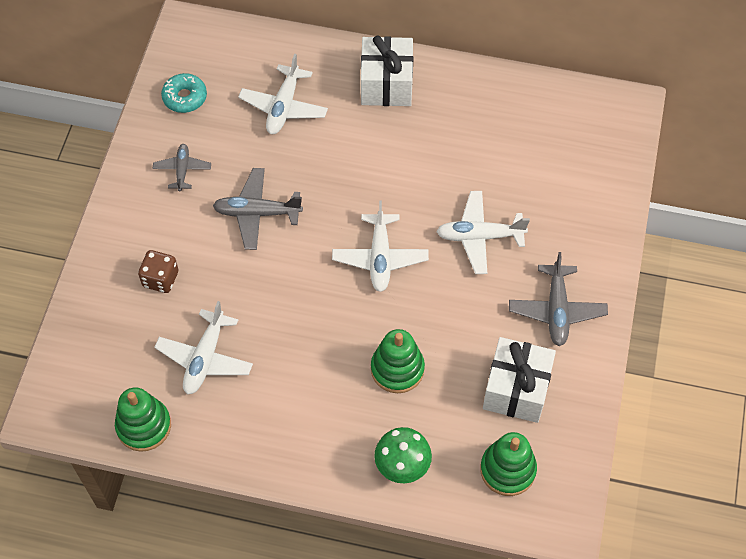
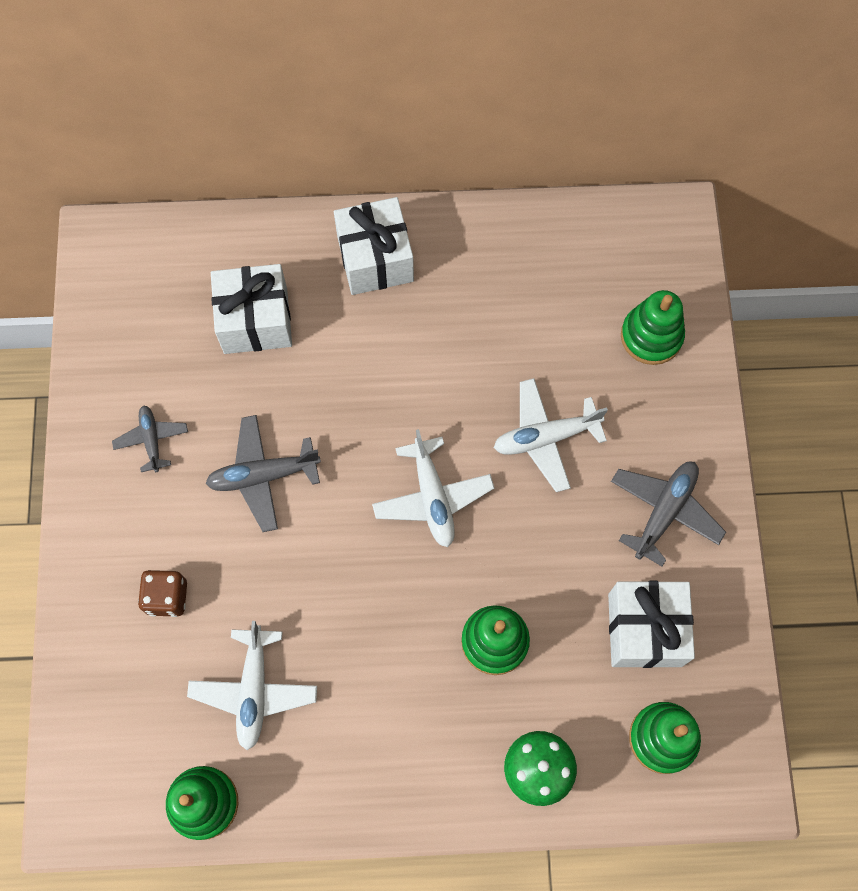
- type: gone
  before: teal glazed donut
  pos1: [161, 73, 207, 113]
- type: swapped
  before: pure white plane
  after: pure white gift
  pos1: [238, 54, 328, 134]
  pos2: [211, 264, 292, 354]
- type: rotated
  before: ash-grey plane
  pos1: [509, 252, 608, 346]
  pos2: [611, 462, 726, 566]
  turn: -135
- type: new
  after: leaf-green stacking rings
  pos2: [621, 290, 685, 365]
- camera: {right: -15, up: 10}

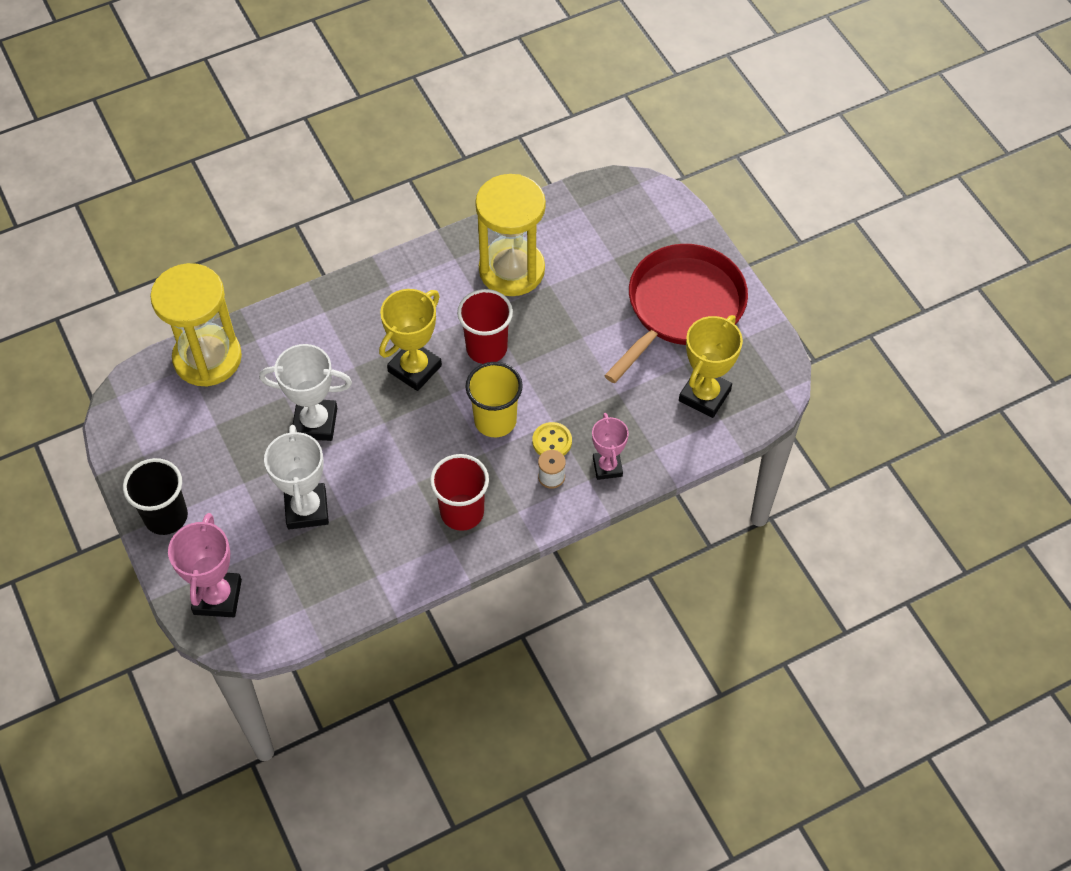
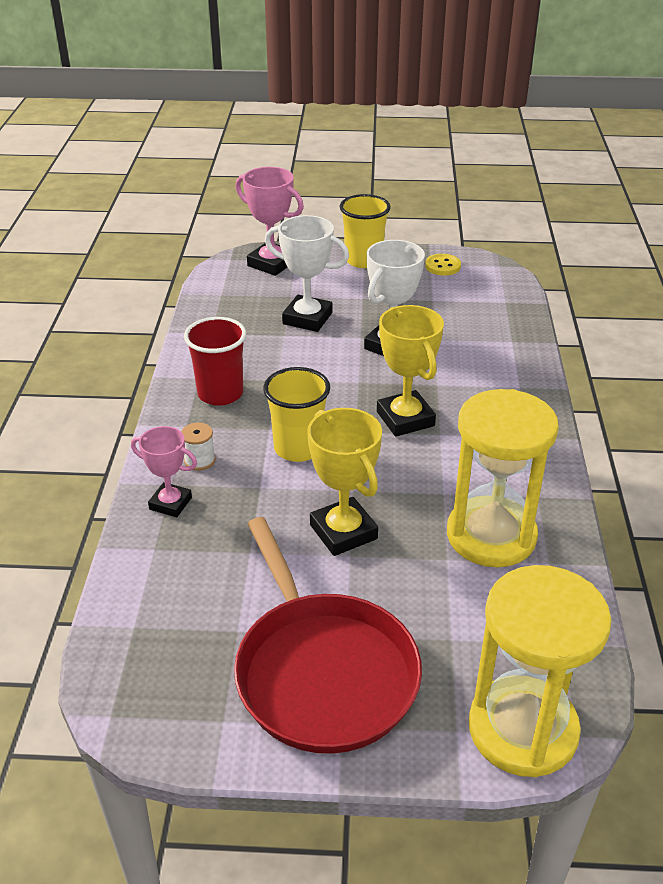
- type: repainted
  before: black tumbler
  after: yellow tumbler
  pos1: [123, 458, 188, 535]
  pos2: [340, 194, 391, 268]
- type: shifted
  before: yellow sand timer
  pos1: [150, 263, 242, 387]
  pos2: [469, 565, 612, 777]
- type: gone
  before: crimson tumbler
  pos1: [457, 289, 513, 364]
- type: shifted
  before: yellow sewing button
  pos1: [532, 422, 572, 455]
  pos2: [425, 254, 461, 276]
- type: shifted
  before: yellow trophy
  pos1: [679, 315, 743, 418]
  pos2: [307, 408, 382, 556]
- camera: {right: 120, up: -20}

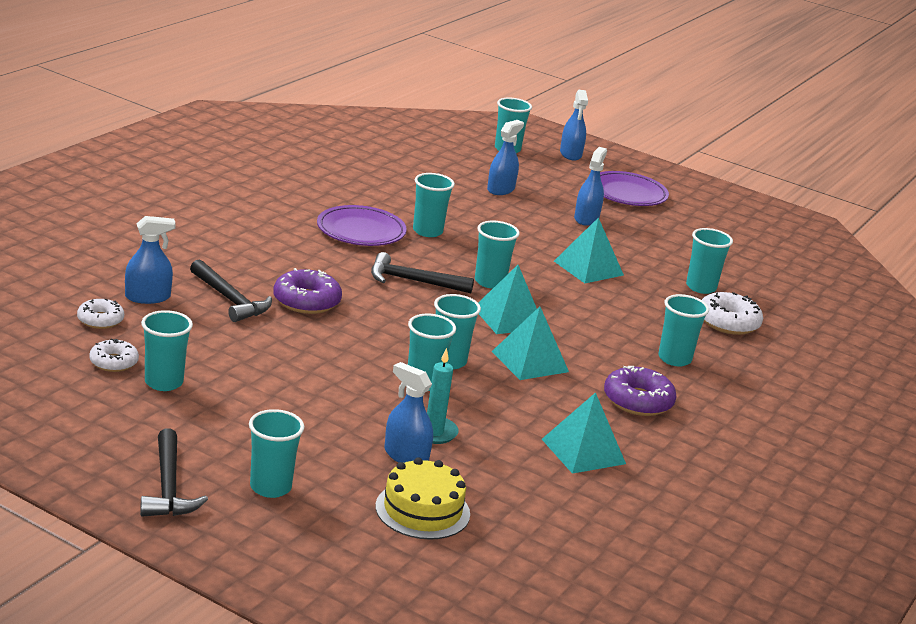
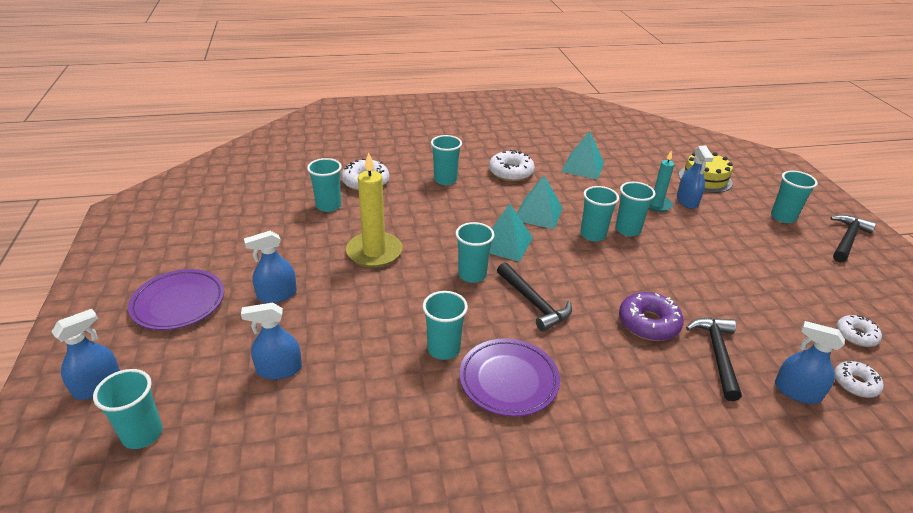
- type: gone
  before: teal tumbler
  pos1: [141, 310, 193, 391]
- type: swapped
  before: teal solid pyramid
  after: yellow candle
  pos1: [554, 217, 624, 283]
  pos2: [346, 152, 402, 268]
- type: repainted
  before: violet glazed donut
  after: pure white glazed donut
  pos1: [604, 366, 676, 416]
  pos2: [489, 150, 535, 181]
- camera: {right: -130, up: 10}

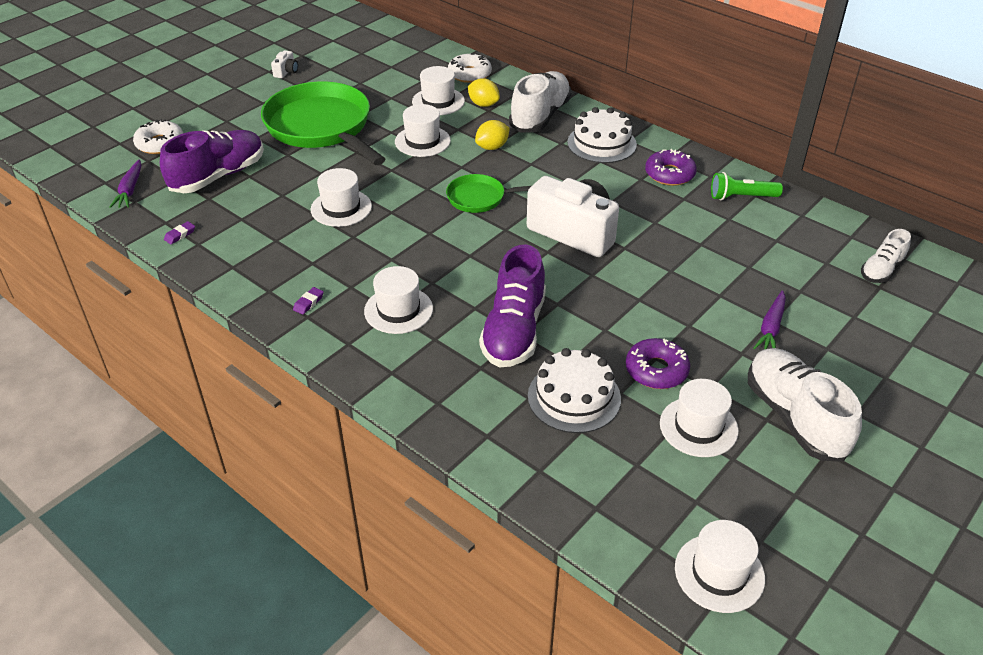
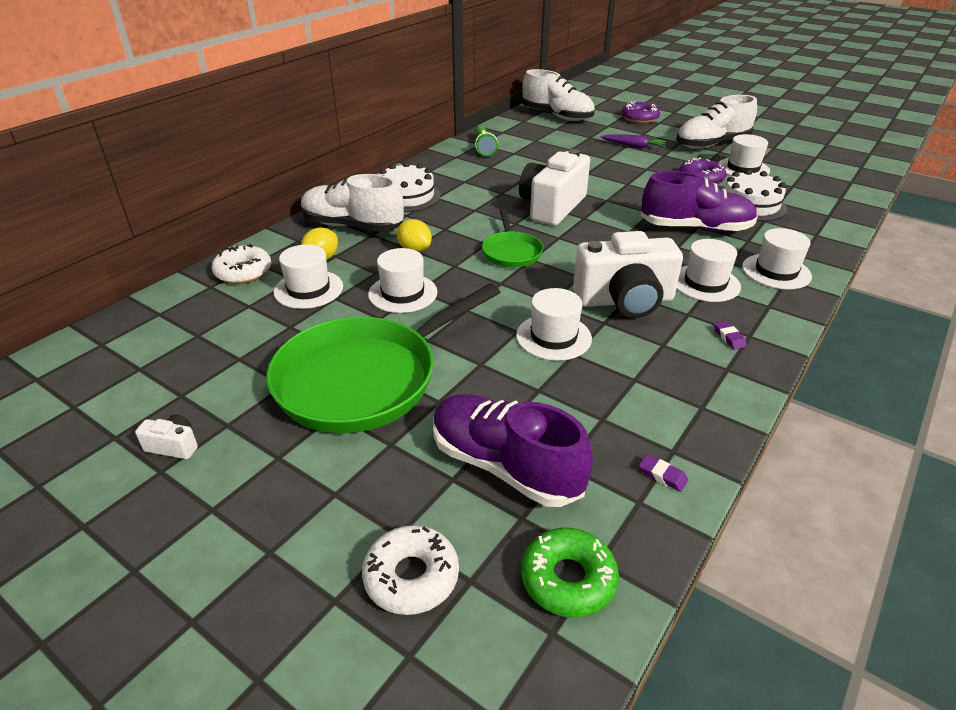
- type: swapped
  before: violet root vegetable
  after: leaf-green glazed donut
  pos1: [110, 159, 141, 208]
  pos2: [521, 528, 619, 618]
- type: rotated
  before: violet pencil eraser
  pos1: [293, 287, 324, 315]
  pos2: [714, 321, 747, 350]
  turn: 45
- type: shifted
  before: violet glazed donut
  pos1: [645, 149, 697, 186]
  pos2: [621, 102, 660, 123]
- type: shifted
  before: pure white top hat
  pos1: [675, 520, 765, 613]
  pos2: [742, 228, 812, 290]
- type: scaled
  before: pure white shoe
  pos1: [861, 229, 911, 283]
  pos2: [522, 69, 595, 121]
  scale: 1.78
- type: new
  after: pure white photo camera
  pos2: [573, 231, 683, 318]
- camera: {right: -95, up: -5}

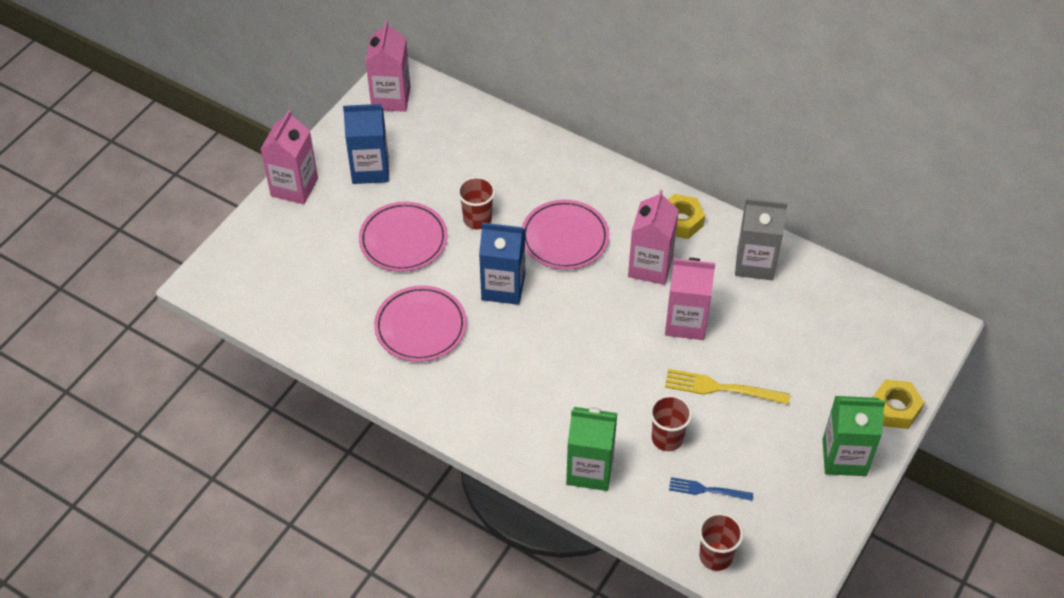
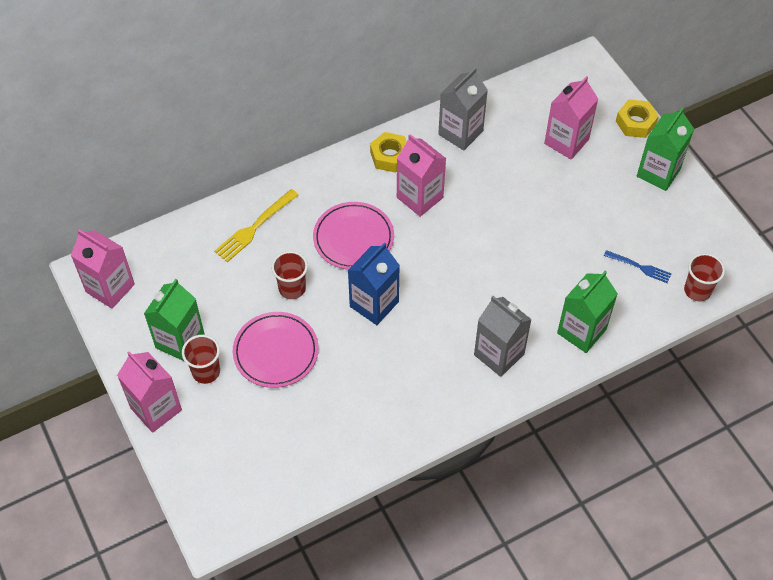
- type: repainted
  before: blue juice carton
  after: leaf-green juice carton
  pos1: [343, 104, 389, 184]
  pos2: [144, 279, 205, 361]
- type: gone
  before: pink flat dish
  pos1: [374, 285, 467, 362]
- type: shifted
  before: crimson tumbler
  pos1: [650, 395, 692, 451]
  pos2: [182, 335, 220, 384]
- type: shifted
  before: pink juice carton
  pos1: [665, 258, 715, 340]
  pos2: [544, 76, 598, 159]
- type: shifted
  before: yellow fork
  pos1: [665, 369, 790, 405]
  pos2: [214, 189, 298, 262]
- type: rotated
  before: blue fork
  pos1: [669, 477, 753, 501]
  pos2: [604, 250, 671, 283]
  turn: -105
- type: new
  after: ash-grey juice carton
  pos2: [474, 296, 532, 377]
- camera: {right: -60, up: 5}

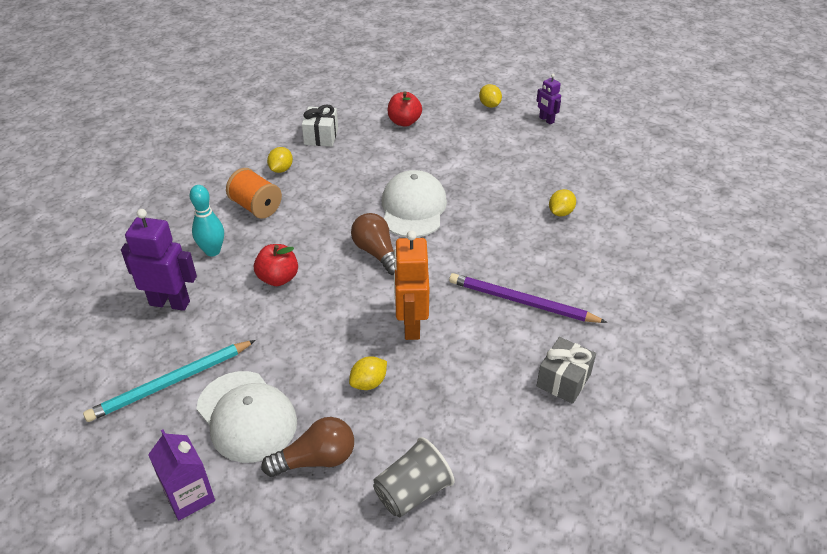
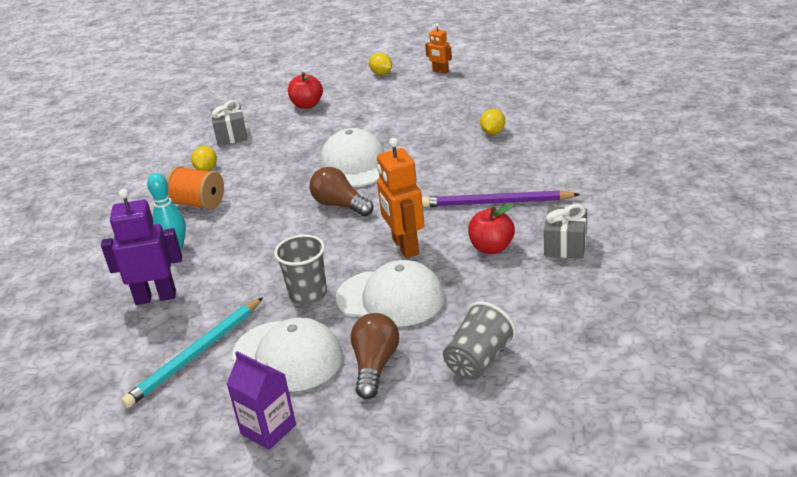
- type: shifted
  before: crimson apple fruit
  pos1: [254, 244, 298, 286]
  pos2: [468, 204, 515, 254]
- type: rotated
  before: russet bulb
  pos1: [262, 417, 354, 477]
  pos2: [351, 313, 399, 399]
  turn: -45
- type: repainted
  before: pure white gift
  after: ash-grey gift
  pos1: [302, 105, 338, 146]
  pos2: [211, 100, 248, 146]
- type: swapped
  before: yellow citrus fruit
  after: pure white baseball cap
  pos1: [349, 356, 387, 390]
  pos2: [336, 260, 445, 326]
- type: repainted
  before: violet robot
  after: orange-coloured robot
  pos1: [536, 74, 561, 124]
  pos2: [425, 23, 452, 74]
- type: new
  after: ash-grey tumbler
  pos2: [274, 234, 327, 304]
- camera: {right: -15, up: -10}

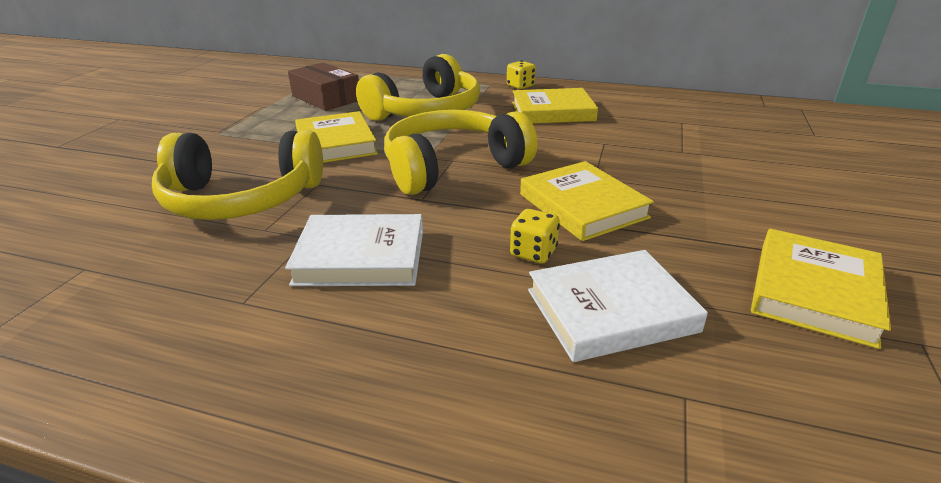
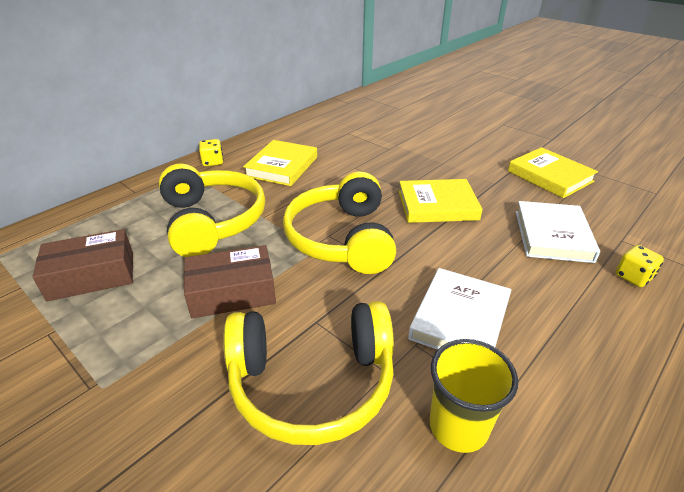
- type: rotated
  before: yellow headset
  pos1: [152, 130, 323, 220]
  pos2: [223, 301, 394, 445]
  turn: 60
- type: swapped
  before: yellow book
  after: russet parcel
  pos1: [295, 111, 378, 163]
  pos2: [184, 245, 276, 319]
- type: shifted
  before: yellow dice
  pos1: [510, 209, 560, 264]
  pos2: [616, 245, 664, 287]
- type: new
  after: yellow tumbler
  pos2: [429, 339, 518, 453]
- camera: {right: -65, up: 5}

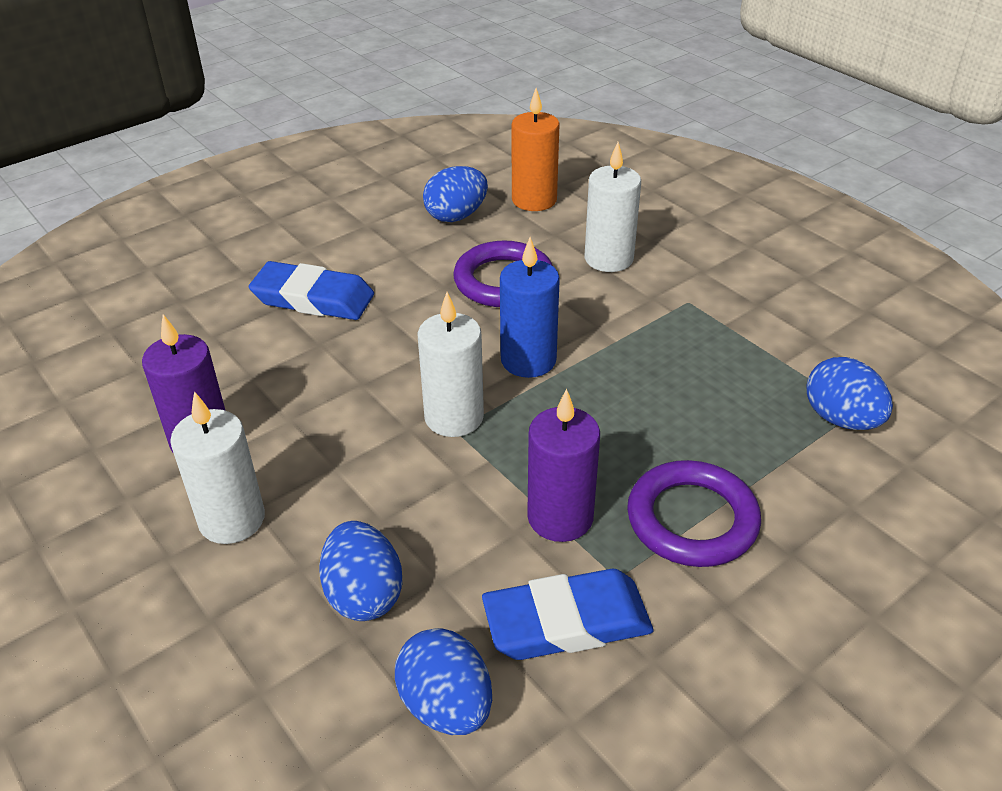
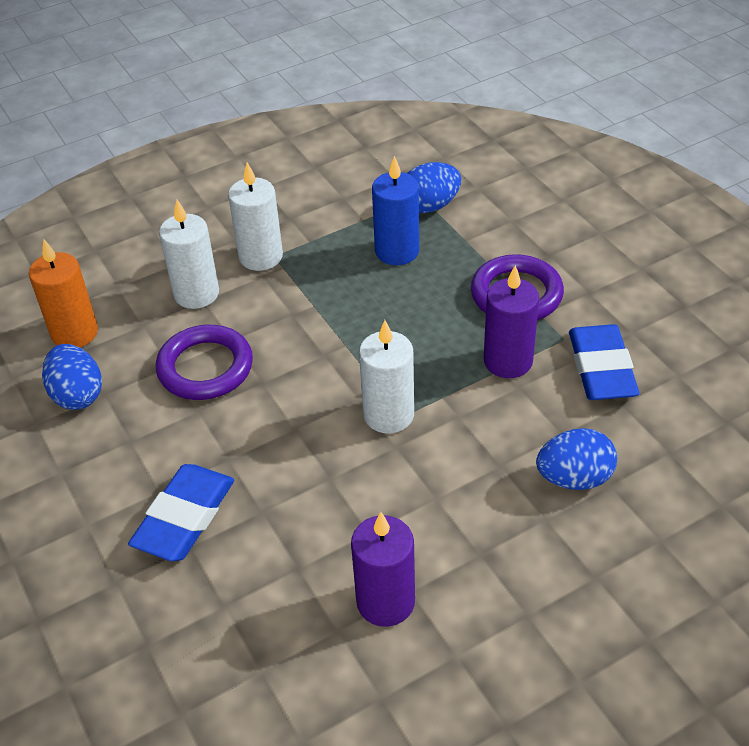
- type: shifted
  before: pure white candle
  pos1: [170, 391, 265, 544]
  pos2: [228, 163, 283, 271]
- type: gone
  before: blue toy egg
  pos1: [395, 628, 492, 735]
- type: shifted
  before: blue candle
  pos1: [500, 237, 560, 378]
  pos2: [372, 156, 419, 265]
- camera: {right: -80, up: 5}

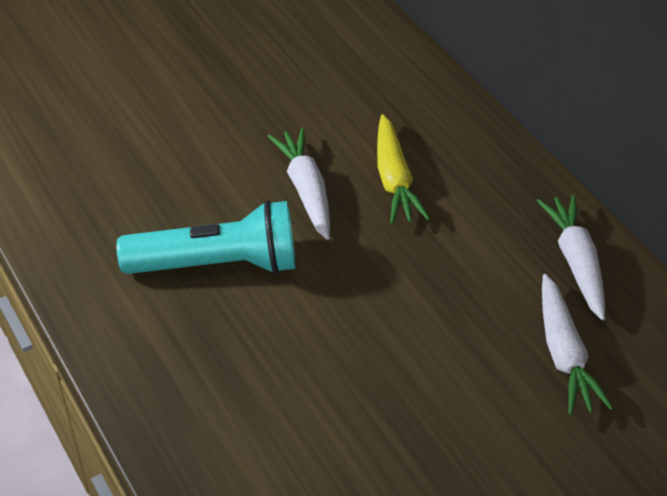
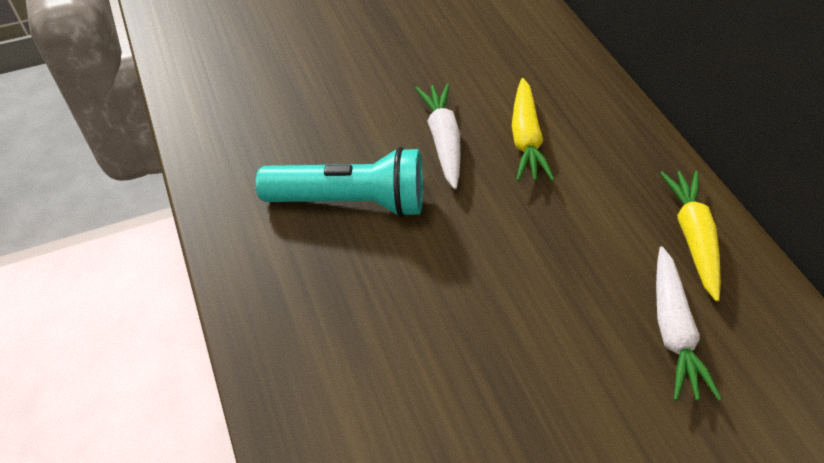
- type: repainted
  before: pure white root vegetable
  after: yellow root vegetable
  pos1: [537, 195, 605, 320]
  pos2: [660, 171, 721, 302]
- camera: {right: 10, up: 5}

